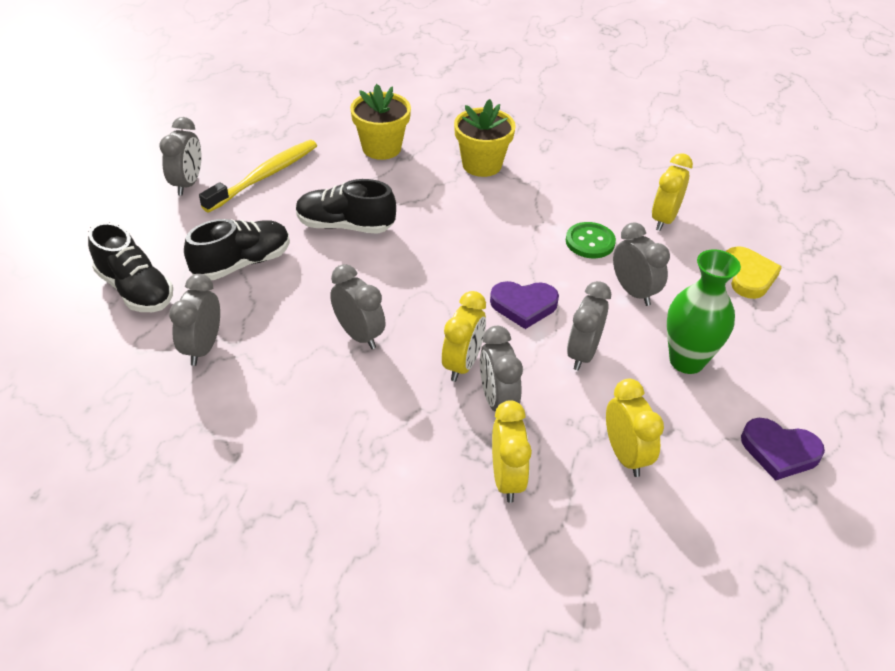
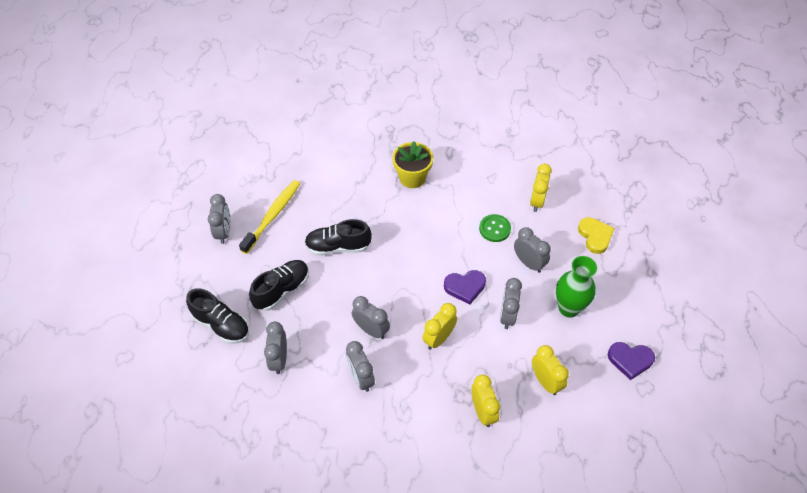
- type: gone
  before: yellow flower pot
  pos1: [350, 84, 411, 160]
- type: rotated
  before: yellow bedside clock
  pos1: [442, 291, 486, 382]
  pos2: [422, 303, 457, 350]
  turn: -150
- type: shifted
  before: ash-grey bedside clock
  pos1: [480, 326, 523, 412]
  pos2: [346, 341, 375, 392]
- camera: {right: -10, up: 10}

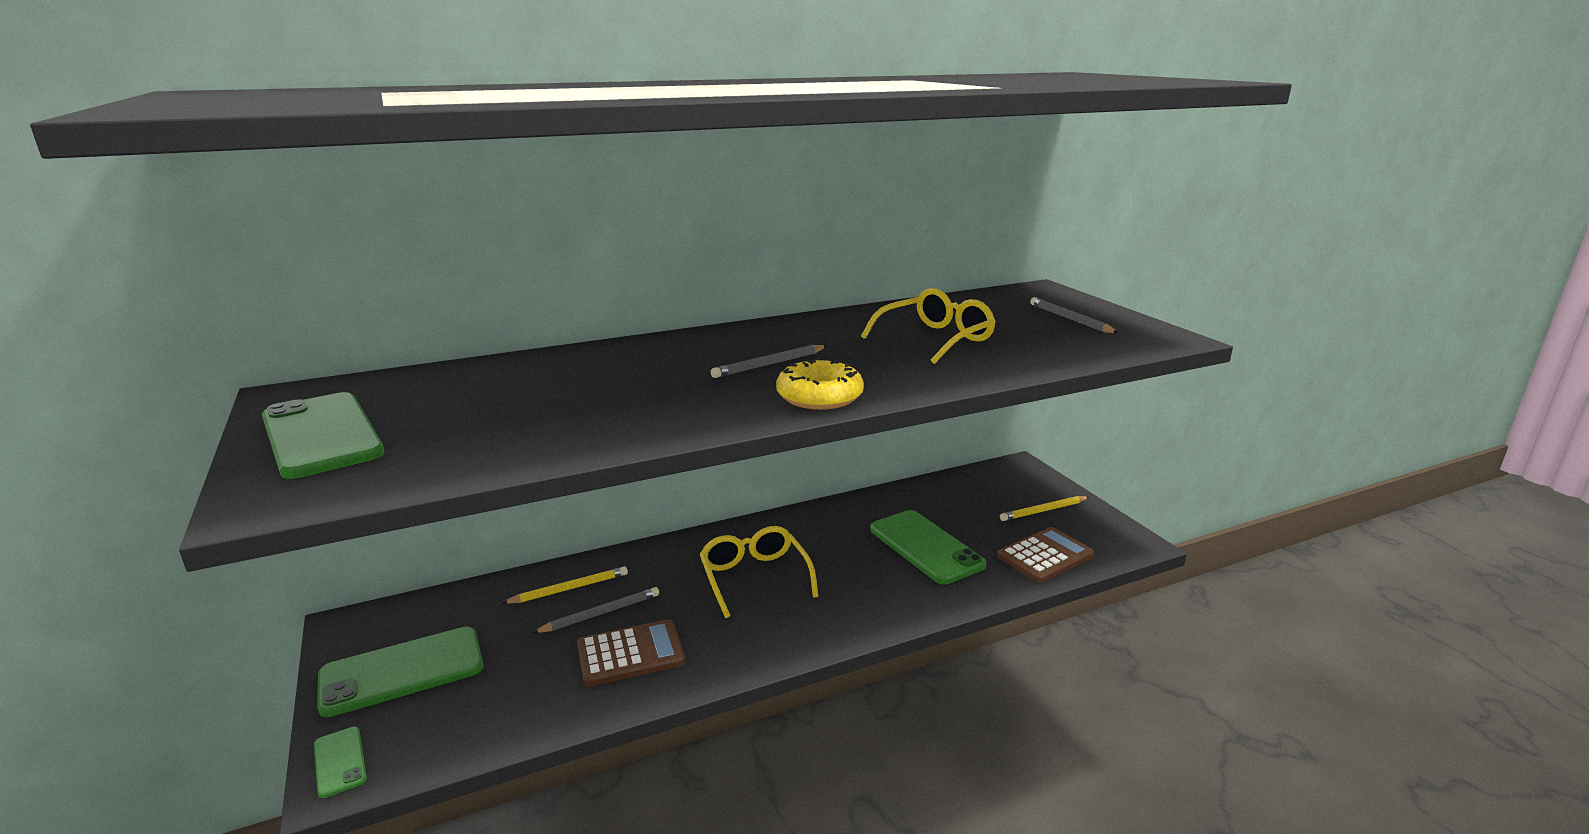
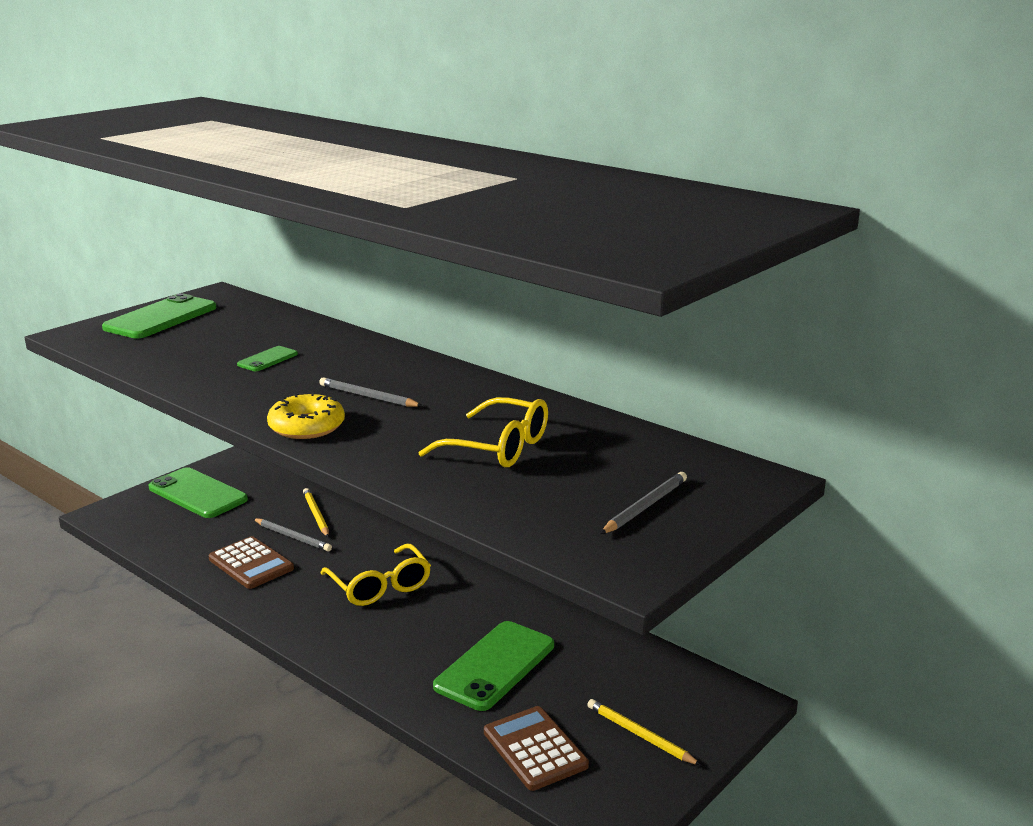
- type: shifted
  before: leaf-green mobile phone
  pos1: [314, 727, 367, 798]
  pos2: [237, 346, 298, 371]
- type: rotated
  before: yellow wooden pencil
  pos1: [502, 566, 628, 604]
  pos2: [303, 488, 329, 537]
  turn: -150
- type: rotated
  before: yellow glasses
  pos1: [700, 526, 818, 618]
  pos2: [320, 544, 431, 606]
  turn: 105
- type: rotated
  before: russet pocket calculator
  pos1: [997, 527, 1094, 583]
  pos2: [484, 706, 589, 791]
  turn: -150
- camera: {right: 65, up: 0}

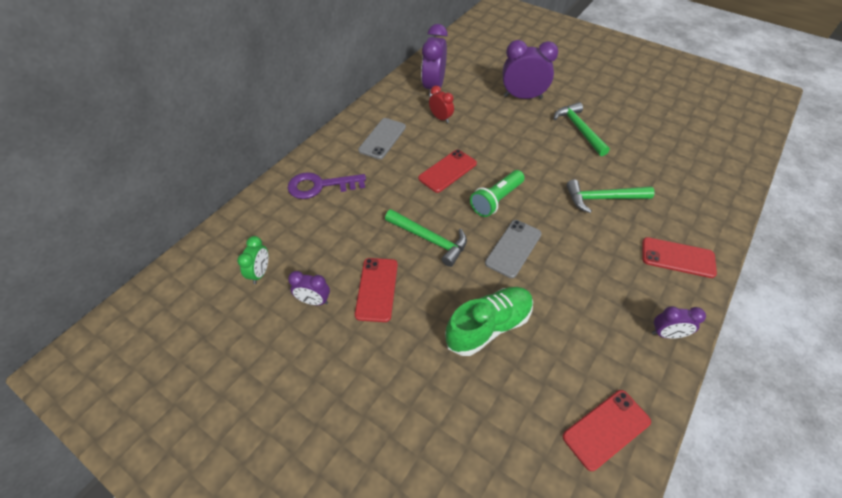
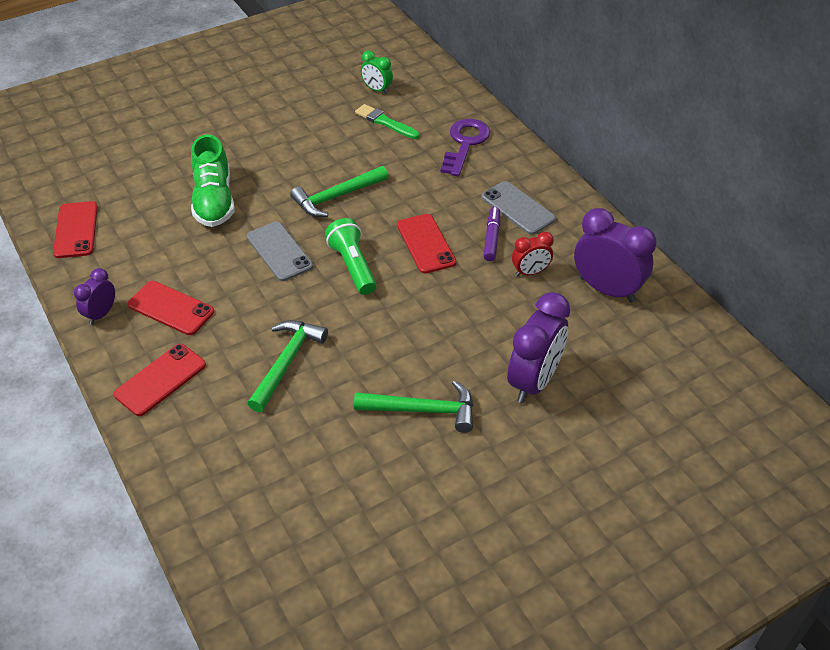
- type: gone
  before: violet bedside clock
  pos1: [288, 271, 330, 305]
- type: shifted
  before: crimson mobile phone
  pos1: [355, 258, 398, 322]
  pos2: [128, 281, 214, 335]
- type: new
  after: leaf-green paintbrush
  pos2: [355, 104, 420, 139]
- type: new
  after: violet felt pen
  pos2: [484, 207, 500, 261]
- camera: {right: 115, up: -5}

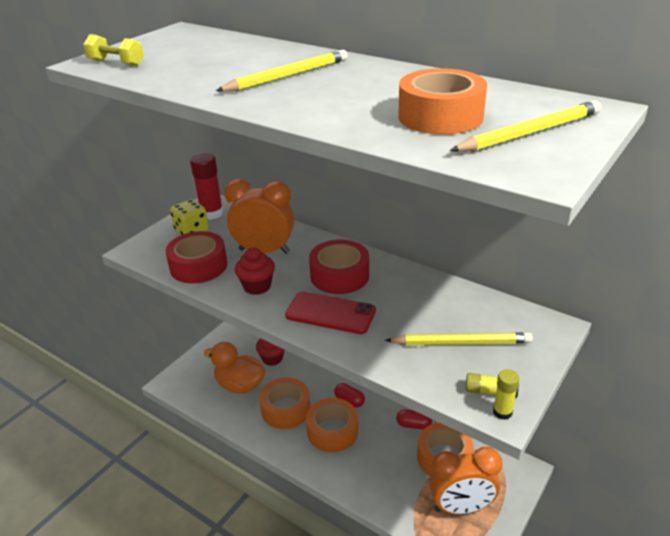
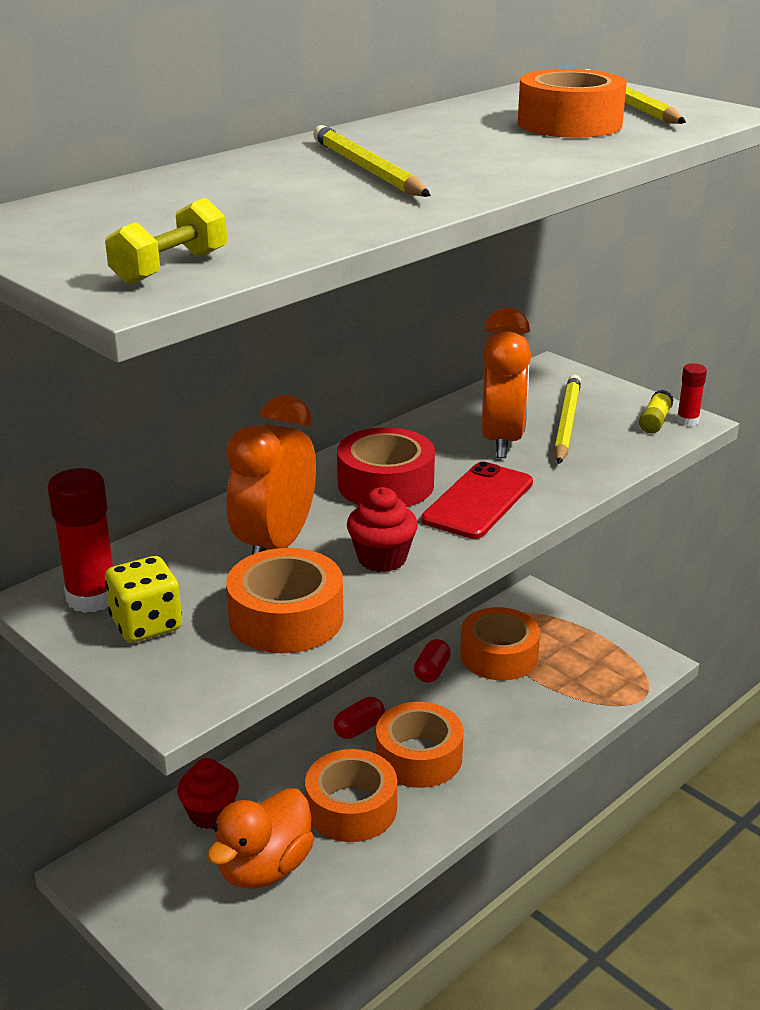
- type: repainted
  before: crimson roll of tape
  after: orange-coloured roll of tape
  pos1: [165, 231, 227, 284]
  pos2: [226, 548, 344, 653]
- type: shifted
  before: orange-coloured bedside clock
  pos1: [429, 447, 502, 514]
  pos2: [482, 308, 531, 458]
- type: repainted
  before: yellow glue stick
  after: crimson glue stick
  pos1: [493, 369, 519, 420]
  pos2: [677, 363, 707, 426]
- camera: {right: -80, up: -5}

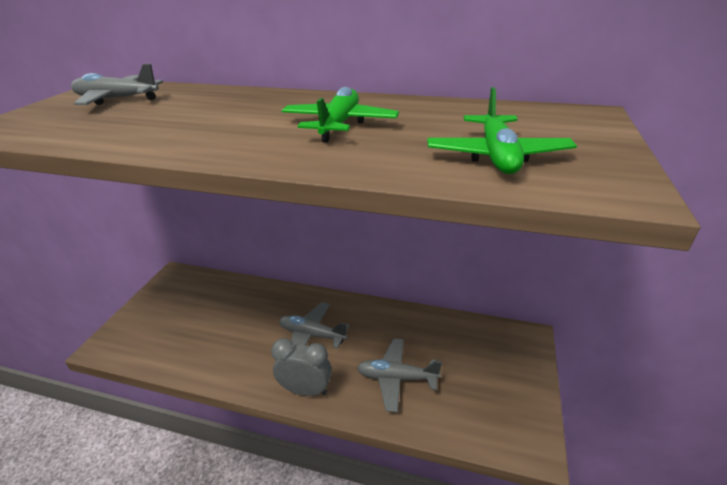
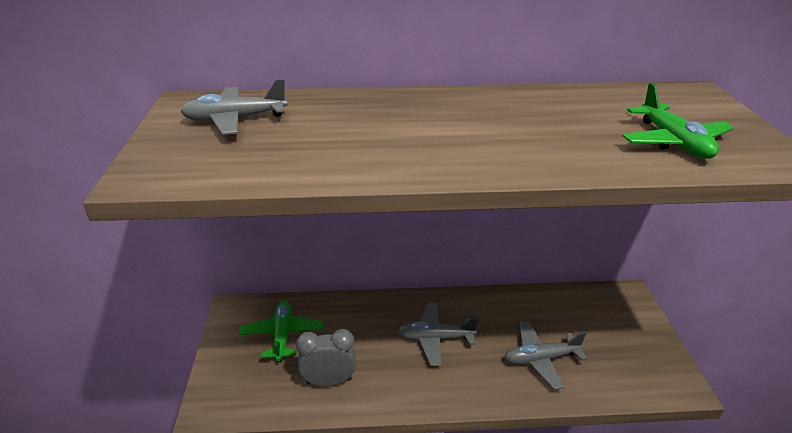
- type: shifted
  before: ash-grey bedside clock
  pos1: [271, 338, 332, 396]
  pos2: [296, 329, 356, 386]
- type: shifted
  before: leaf-green plane
  pos1: [282, 87, 399, 143]
  pos2: [239, 300, 324, 362]
- camera: {right: -20, up: 0}

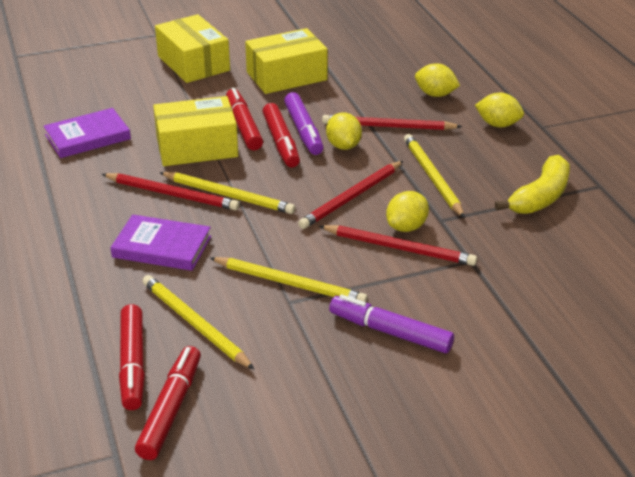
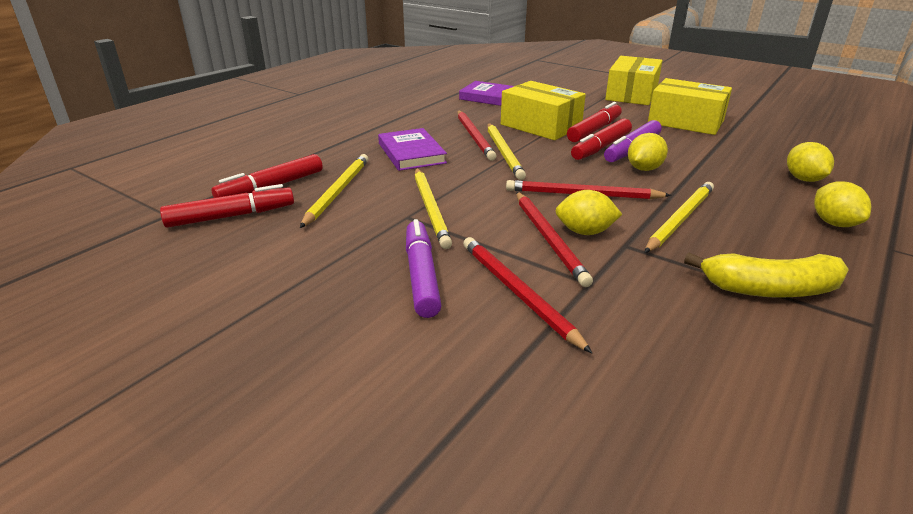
- type: shifted
  before: crimson wooden pencil
  pos1: [322, 115, 462, 130]
  pos2: [463, 237, 592, 353]
- camera: {right: 55, up: -5}

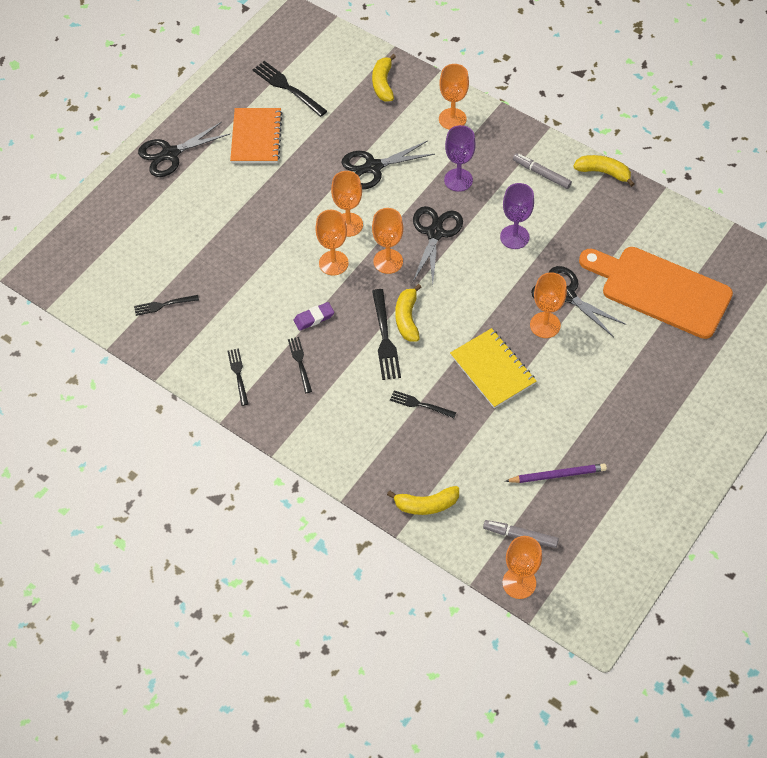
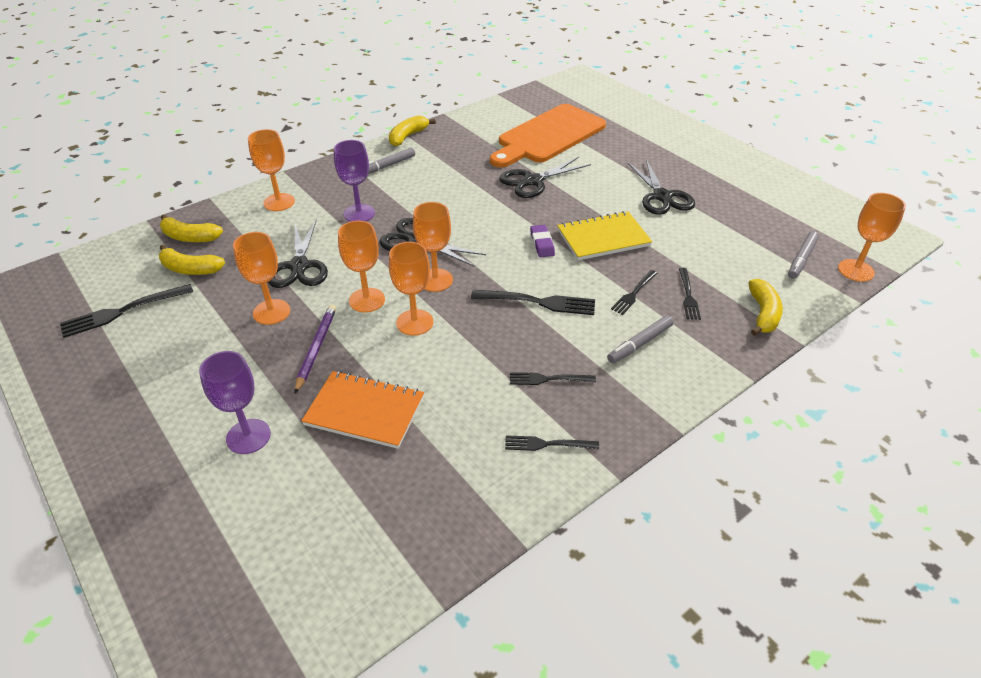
- type: shifted
  before: black fork
  pos1: [134, 295, 199, 316]
  pos2: [679, 268, 701, 320]
- type: shifted
  before: black scissors
  pos1: [138, 122, 230, 177]
  pos2: [628, 159, 695, 215]
- type: shifted
  before: orange-coloured notepad
  pos1: [230, 108, 283, 163]
  pos2: [301, 371, 424, 449]
- type: shifted
  before: violet pencil eraser
  pos1: [294, 302, 334, 331]
  pos2: [530, 225, 555, 257]
- type: shifted
  before: yellow banana
  pos1: [395, 284, 421, 342]
  pos2: [159, 244, 225, 275]
- type: shifted
  before: violet wine glass
  pos1: [500, 183, 534, 249]
  pos2: [199, 351, 271, 454]
- type: shifted
  before: violet wooden pencil
  pos1: [505, 463, 607, 483]
  pos2: [295, 305, 336, 393]
- type: shifted
  before: orange-coloured wine glass
  pos1: [530, 272, 567, 338]
  pos2: [233, 232, 290, 325]
- type: new
  after: ash-grey felt pen
  pos2: [607, 315, 674, 363]
- camera: {right: -75, up: -15}

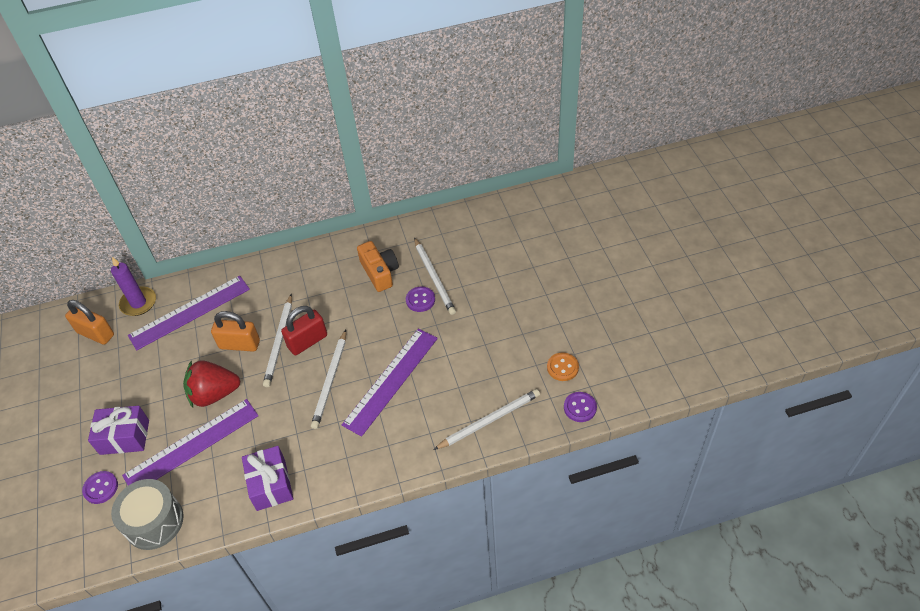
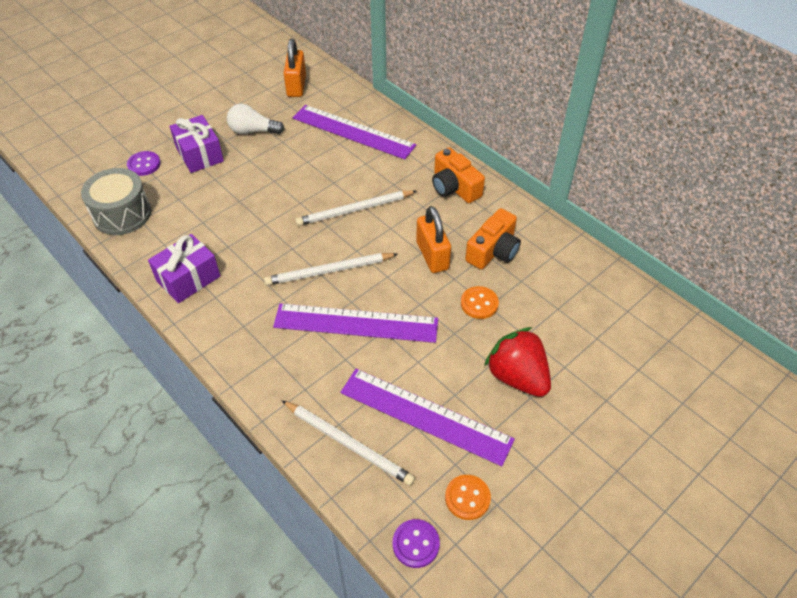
- type: gone
  before: violet candle
  pos1: [111, 257, 156, 316]
- type: shifted
  before: violet measuring stick
  pos1: [122, 399, 258, 486]
  pos2: [341, 369, 515, 466]
- type: shifted
  before: crimson strawberry
  pos1: [183, 360, 240, 408]
  pos2: [484, 327, 551, 397]
- type: shifted
  before: orange-coloured small lock
  pos1: [211, 311, 260, 352]
  pos2: [416, 206, 451, 273]
- type: gone
  before: crimson small lock
  pos1: [281, 306, 327, 355]
- type: repainted
  before: violet sewing button
  after: orange-coloured sewing button
  pos1: [406, 287, 435, 312]
  pos2: [461, 286, 499, 319]
- type: gone
  before: pure white wooden pencil
  pos1: [414, 237, 456, 315]
- type: new
  after: pure white bulb
  pos2: [227, 104, 284, 134]
- type: new
  after: orange-coloured photo camera
  pos2: [432, 147, 485, 203]
- camera: {right: 60, up: 0}

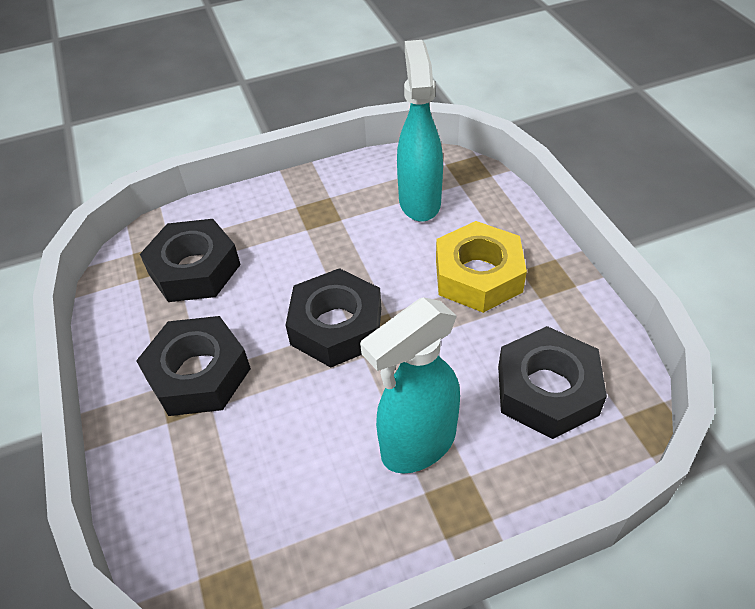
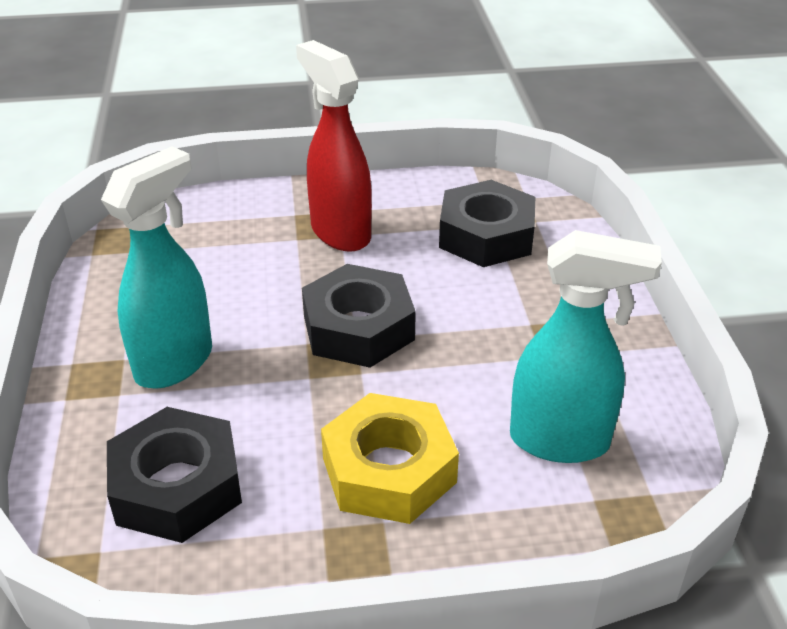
- type: swapped
  before: black hex nut
  after: crimson spray bottle
  pos1: [136, 316, 251, 416]
  pos2: [296, 40, 372, 252]
- type: rotated
  before: teal spray bottle
  pos1: [360, 297, 460, 474]
  pos2: [101, 146, 212, 389]
  turn: 60
- camera: {right: 100, up: -10}

